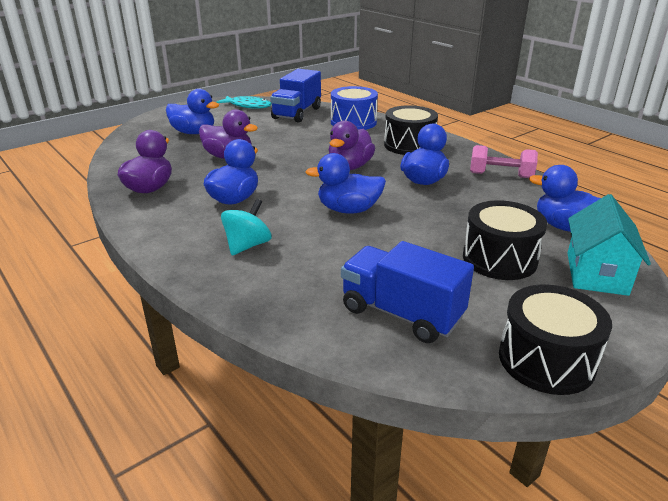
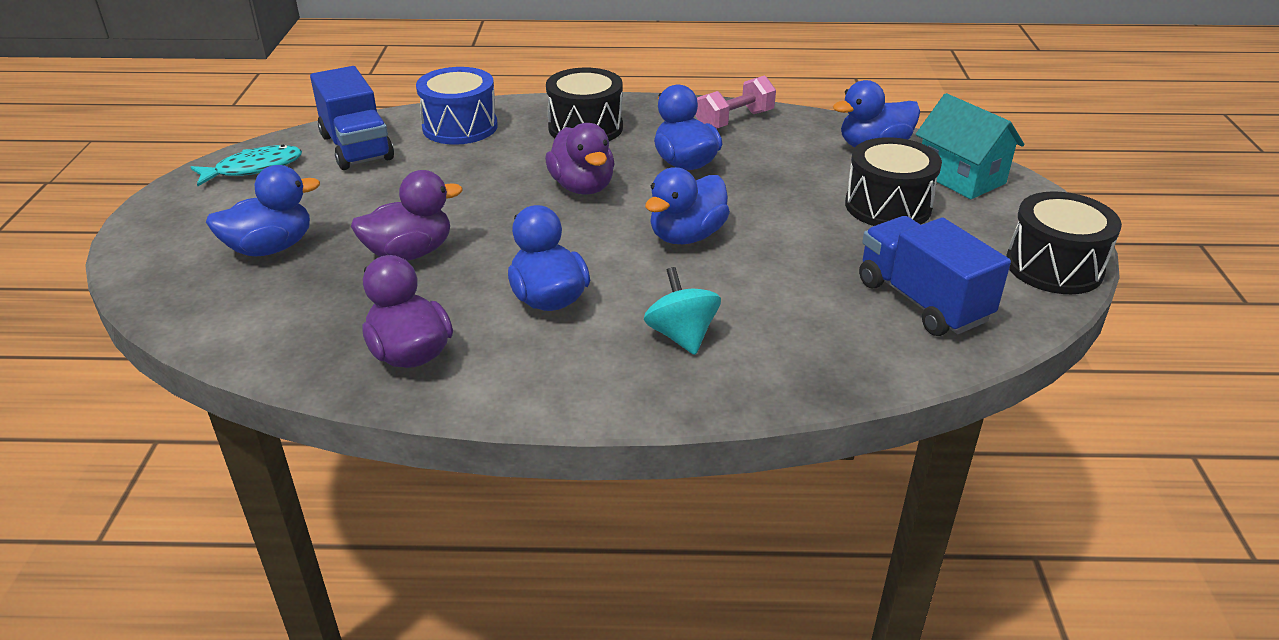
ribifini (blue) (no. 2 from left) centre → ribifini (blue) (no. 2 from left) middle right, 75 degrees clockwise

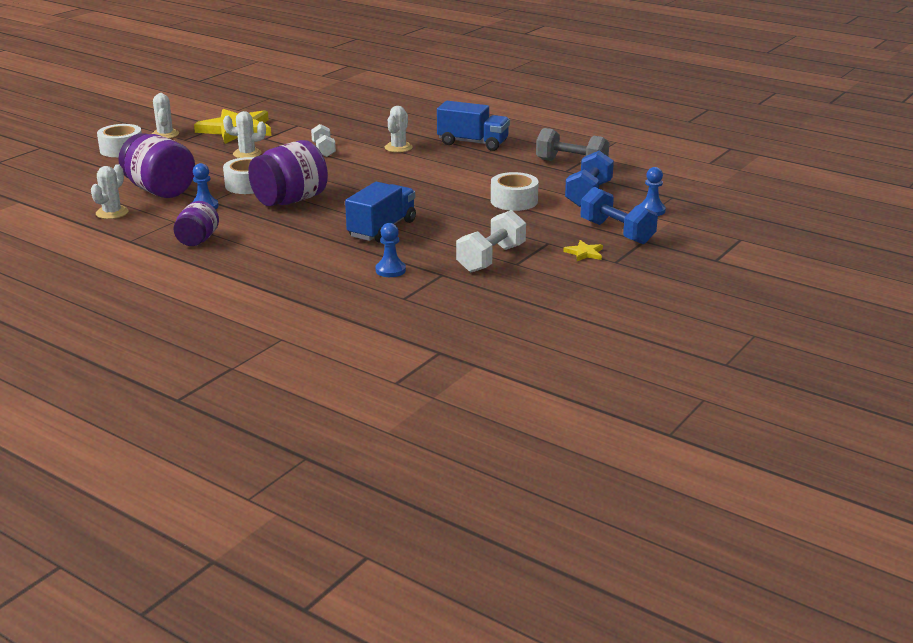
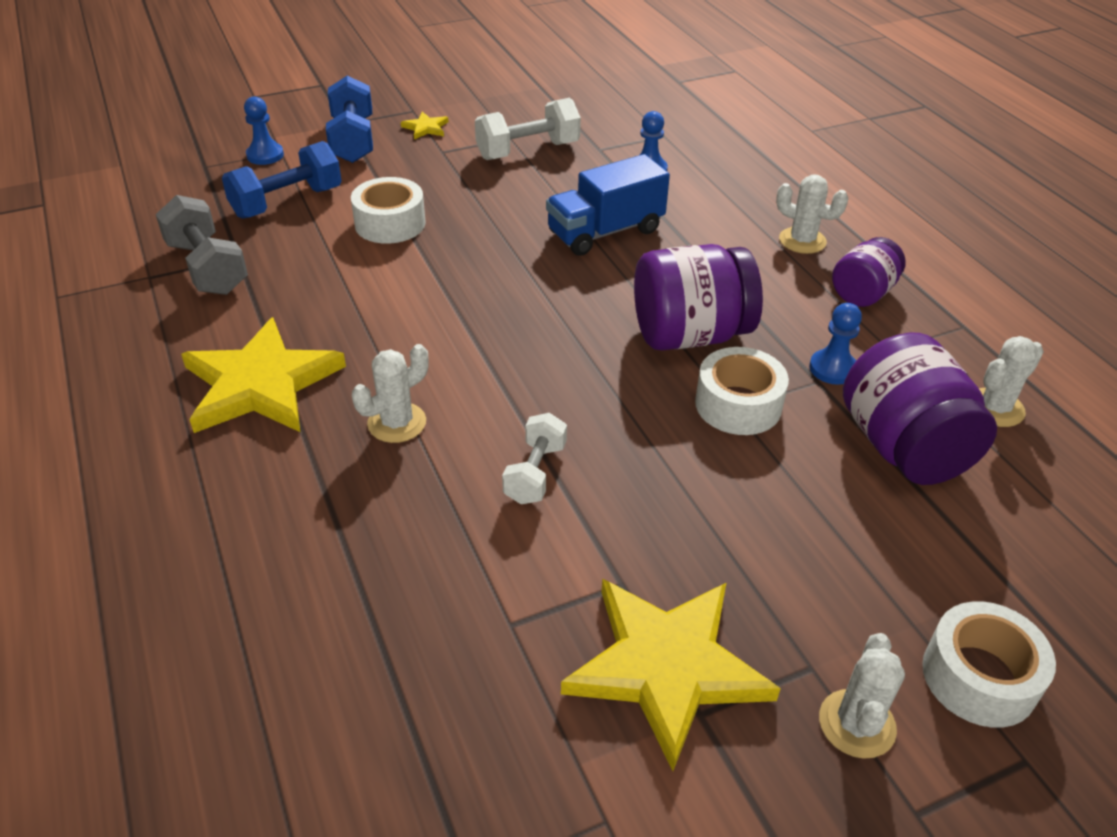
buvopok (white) (no. 3 from left in the first image) top left → buvopok (white) (no. 2 from left) top right, relocated
ribifini (blue) (no. 2 from left) top centre → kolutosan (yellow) (no. 1 from left) middle left

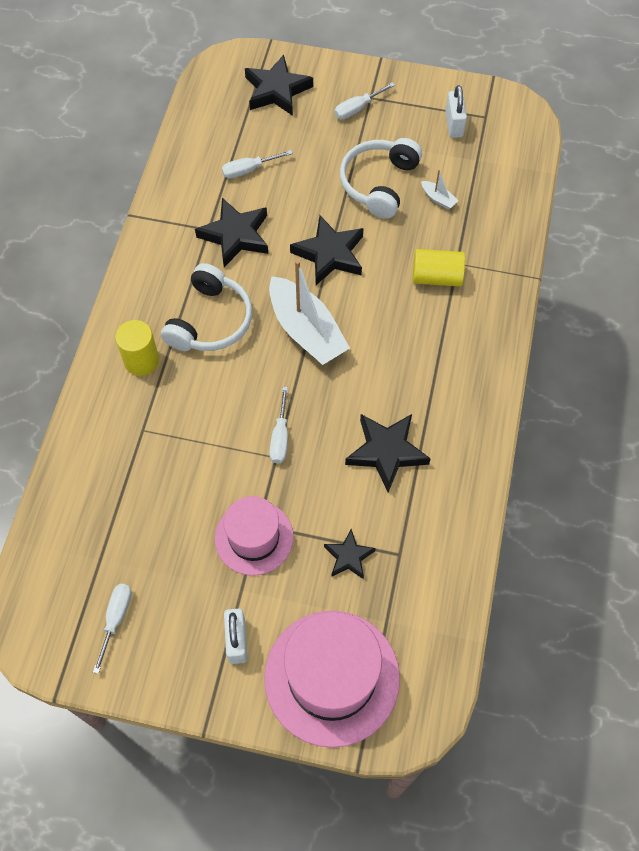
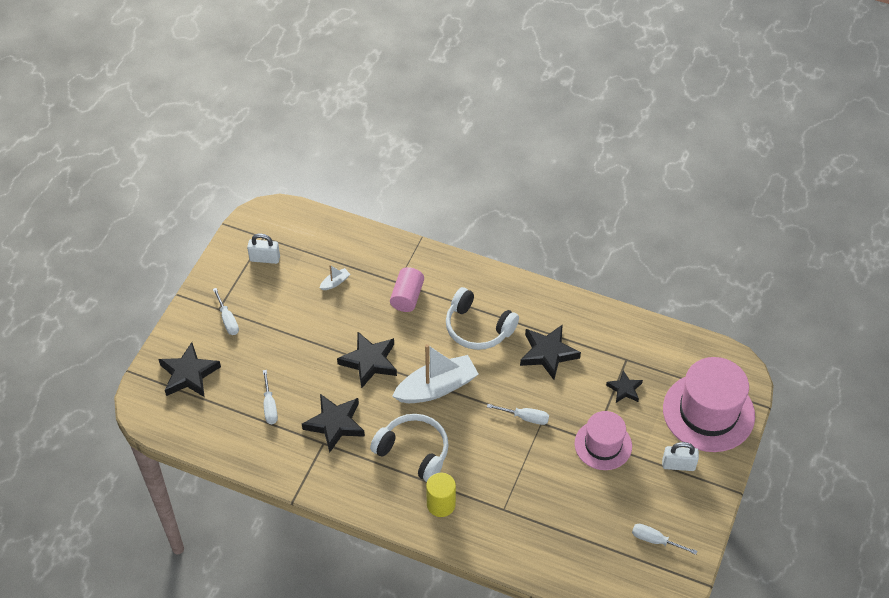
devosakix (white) (no. 2 from left) top centre → devosakix (white) (no. 2 from left) centre, relocated
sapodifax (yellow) (no. 2 from left) top right → sapodifax (pink) centre

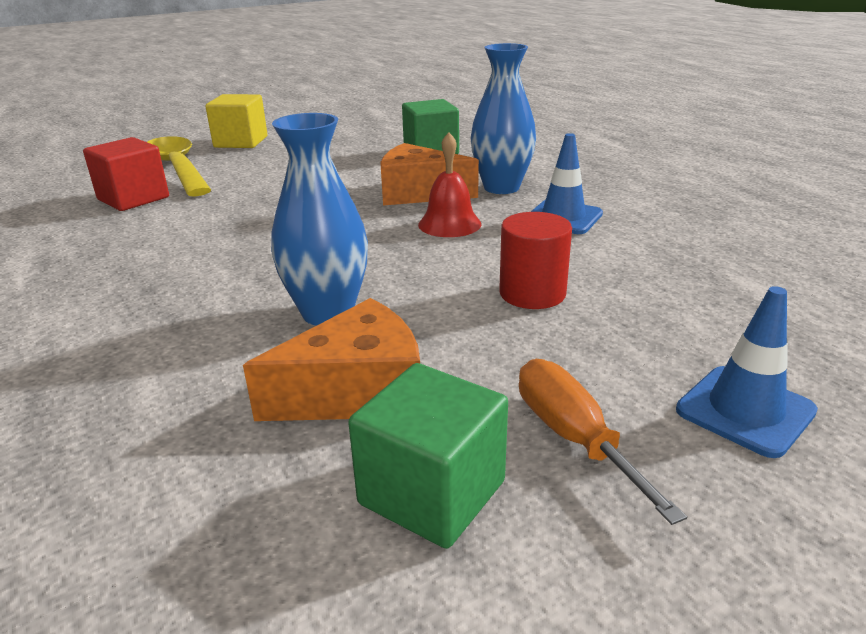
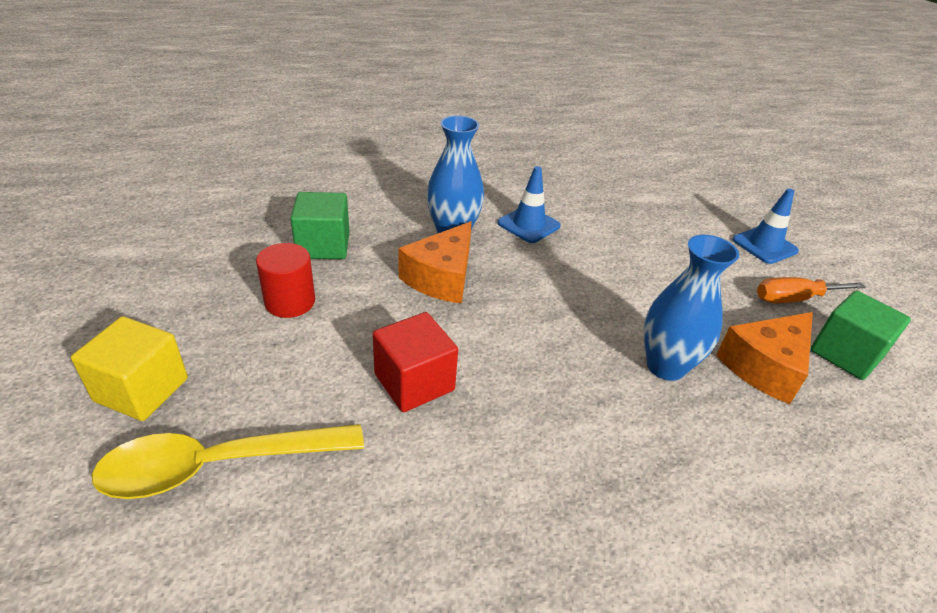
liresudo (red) top left → liresudo (red) centre, relocated
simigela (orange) (no. 1 from left in the first image) centre → simigela (orange) (no. 2 from left) middle right, 120 degrees counterclockwise
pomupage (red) top centre → -
sapodifax (red) centre → sapodifax (red) middle left, relocated

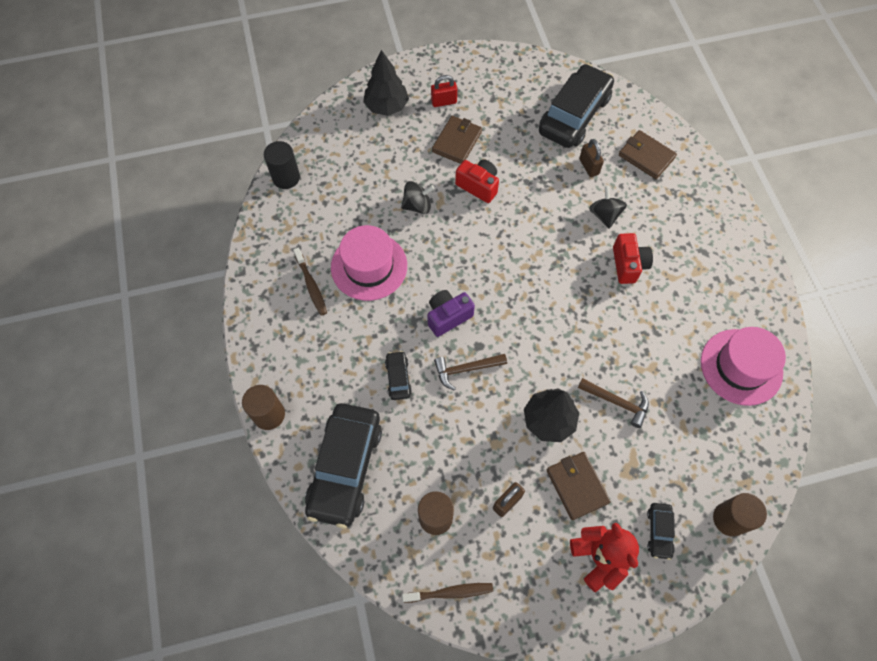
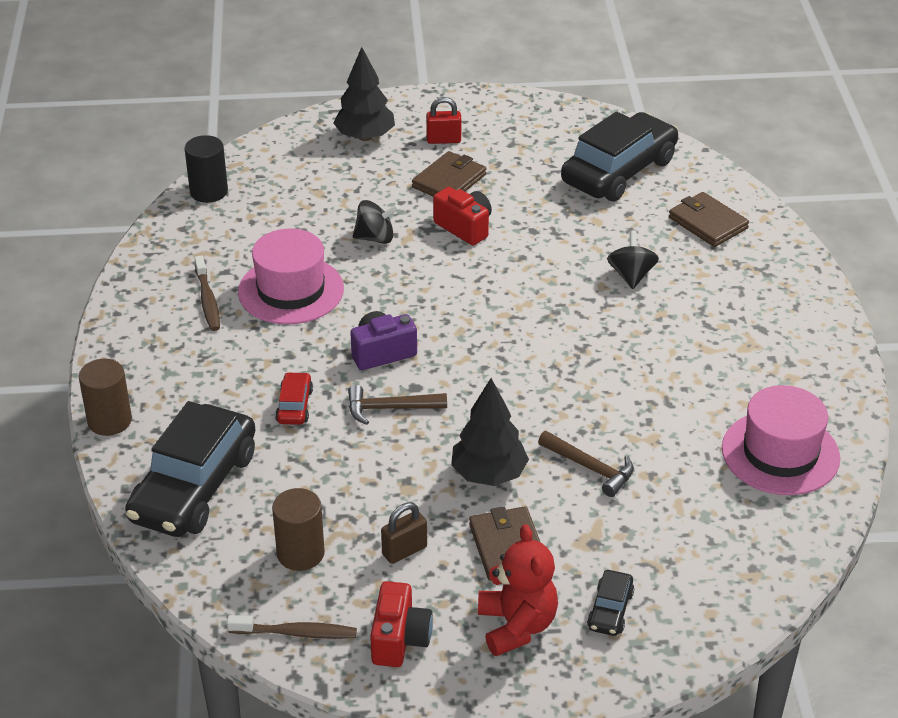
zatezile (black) (no. 2 from left) centre → zatezile (red) middle left
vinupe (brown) (no. 2 from left) top right → -
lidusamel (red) (no. 2 from left in the first image) middle right → lidusamel (red) (no. 1 from left) bottom centre, relocated
sapodifax (brown) (no. 3 from left) bottom right → -

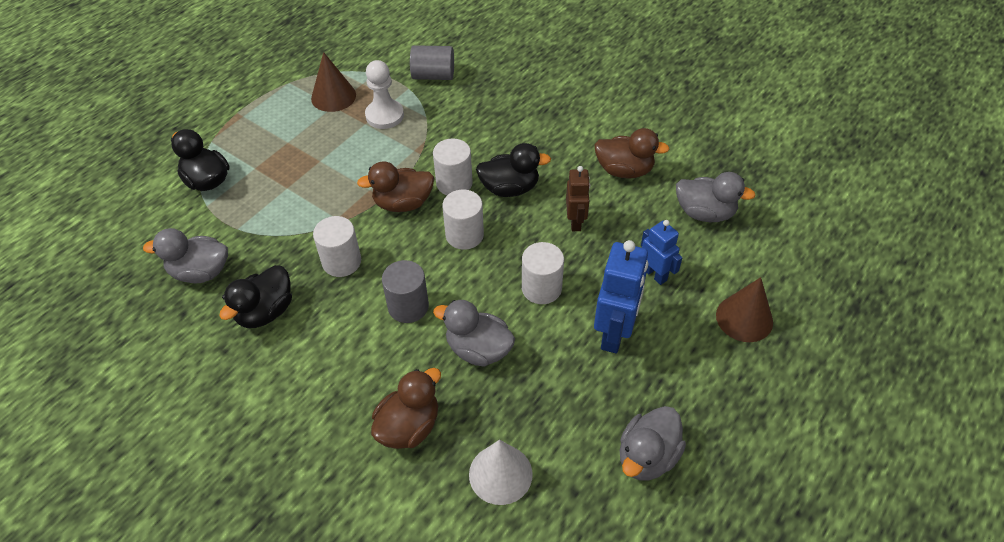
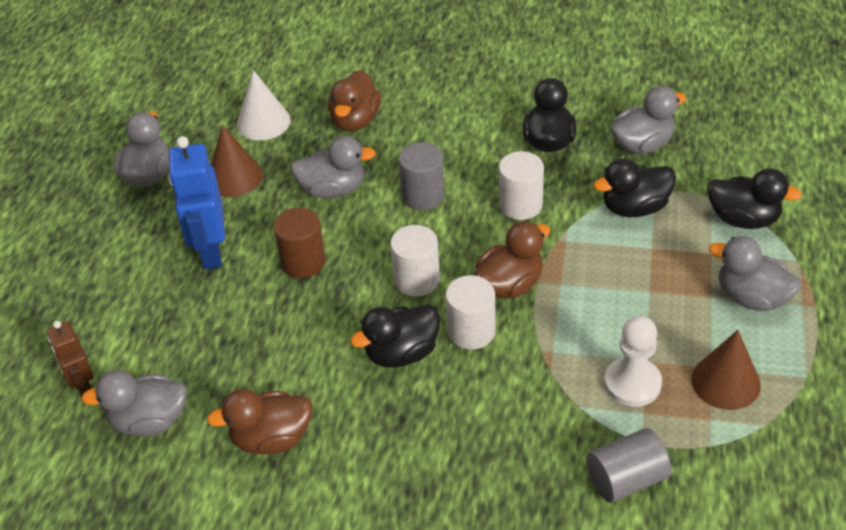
sapodifax (white) (no. 4 from left) centre → sapodifax (brown) centre
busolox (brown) centre → busolox (brown) bottom left, relocated
busolox (blue) (no. 2 from left) centre → -
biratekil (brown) (no. 2 from left in the first image) middle right → biratekil (brown) (no. 1 from left) top left, relocated
- → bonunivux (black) (no. 3 from left) middle right
- → bonunivux (grey) (no. 5 from left) middle right

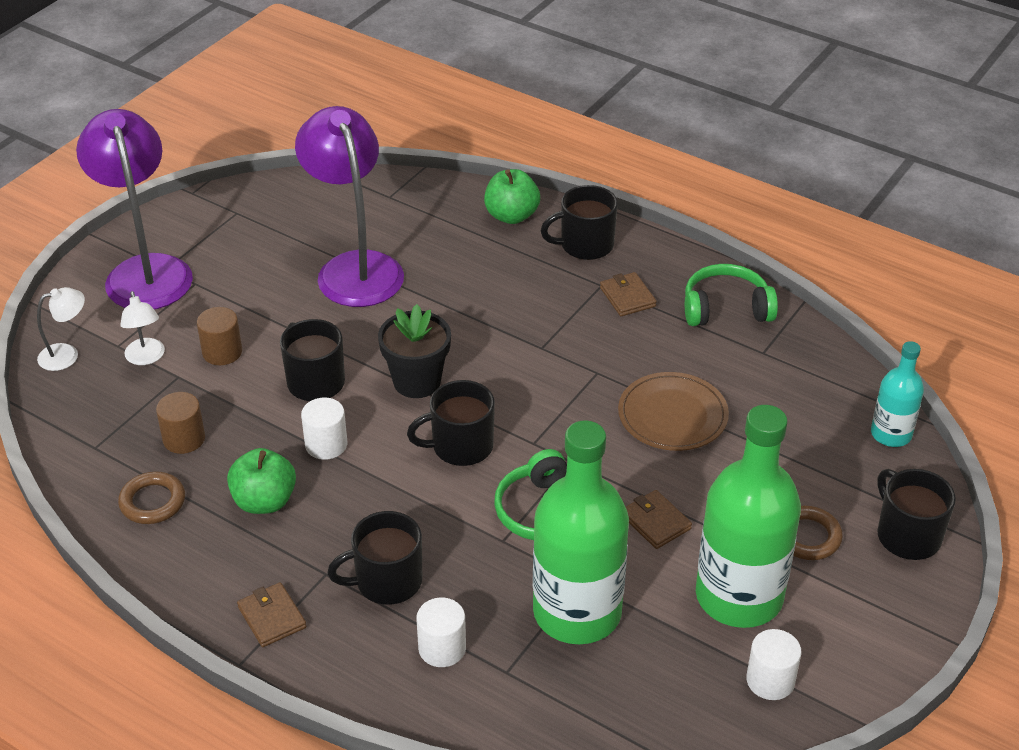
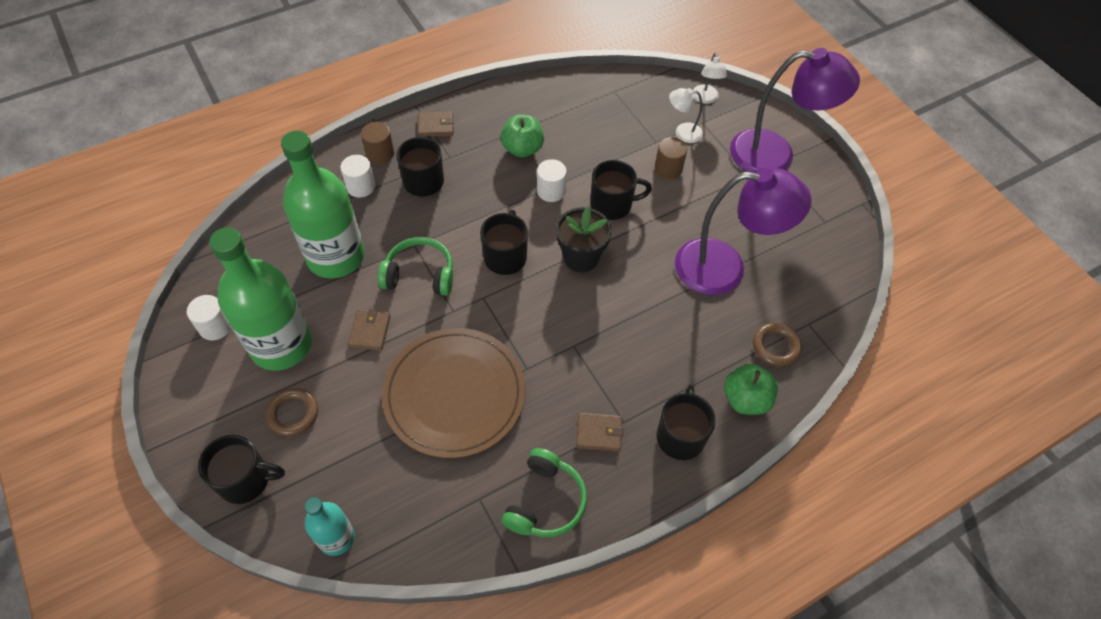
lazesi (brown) (no. 1 from left in the first image) middle left → lazesi (brown) (no. 2 from left) middle right, relocated
sapodifax (brown) (no. 1 from left) middle left → sapodifax (brown) (no. 1 from left) top centre, relocated
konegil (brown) centre, x1.59
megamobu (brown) (no. 3 from left in the first image) bottom centre → megamobu (brown) (no. 1 from left) centre, 75 degrees counterclockwise

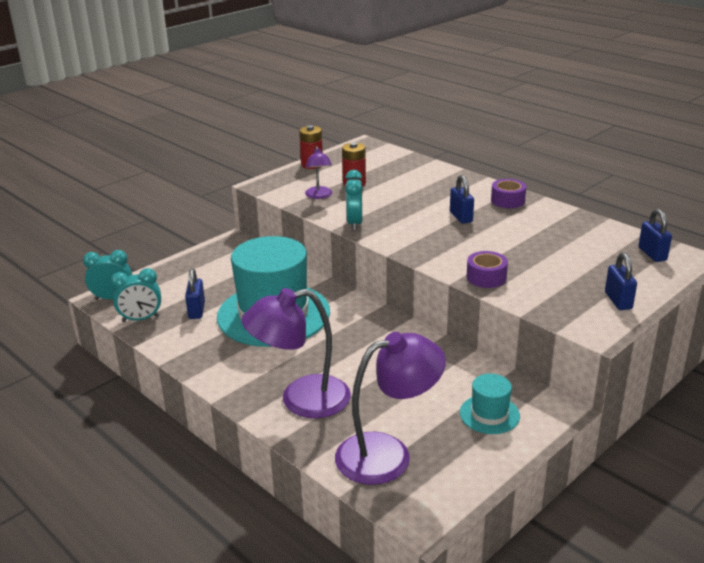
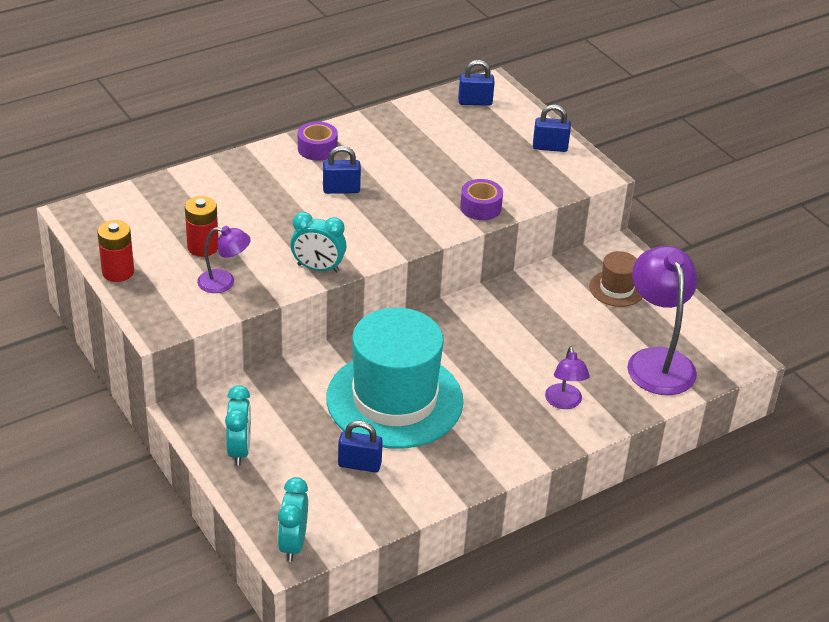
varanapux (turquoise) (no. 2 from left in the first image) middle left → varanapux (turquoise) (no. 1 from left) bottom left, relocated
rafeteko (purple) (no. 1 from left in the first image) centre → rafeteko (purple) (no. 2 from left) middle right, x0.52
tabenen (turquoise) (no. 2 from left) bottom right → tabenen (brown) middle right

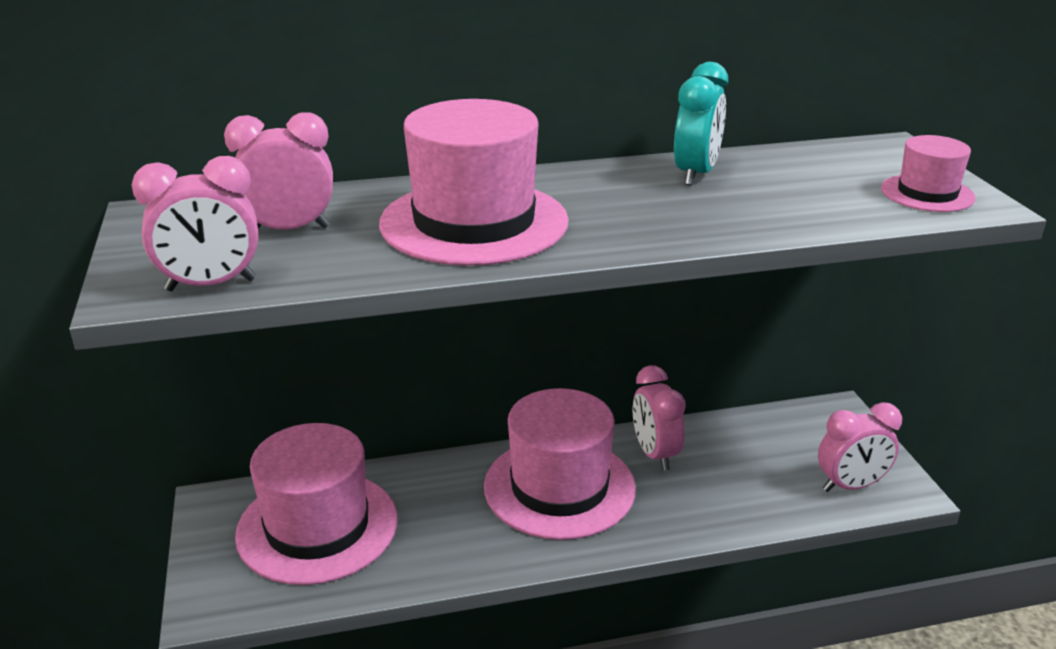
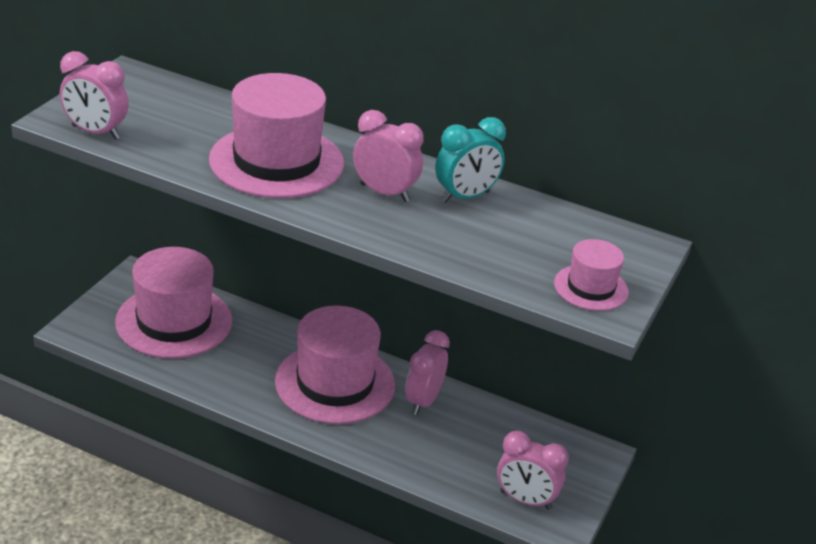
varanapux (pink) (no. 2 from left) top left → varanapux (pink) (no. 2 from left) top centre, relocated

